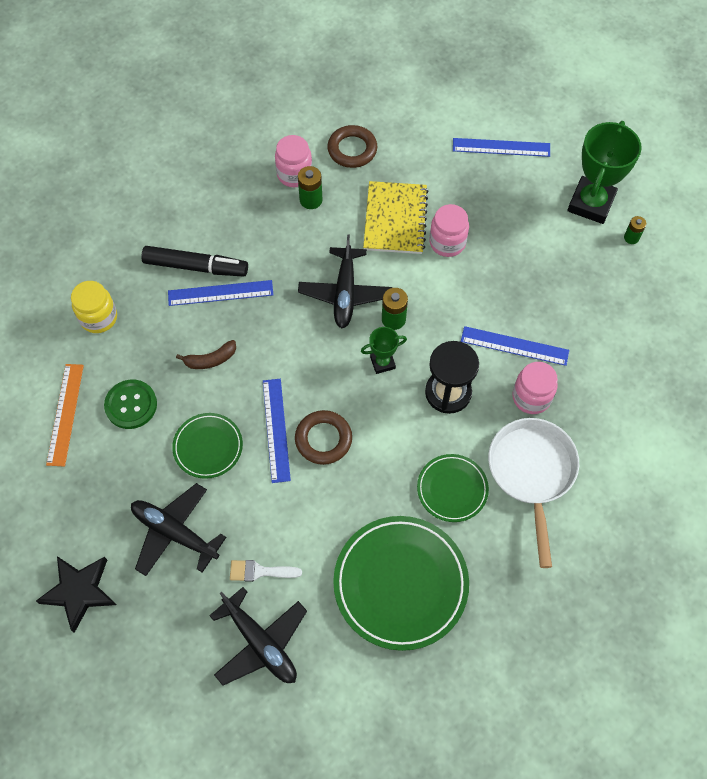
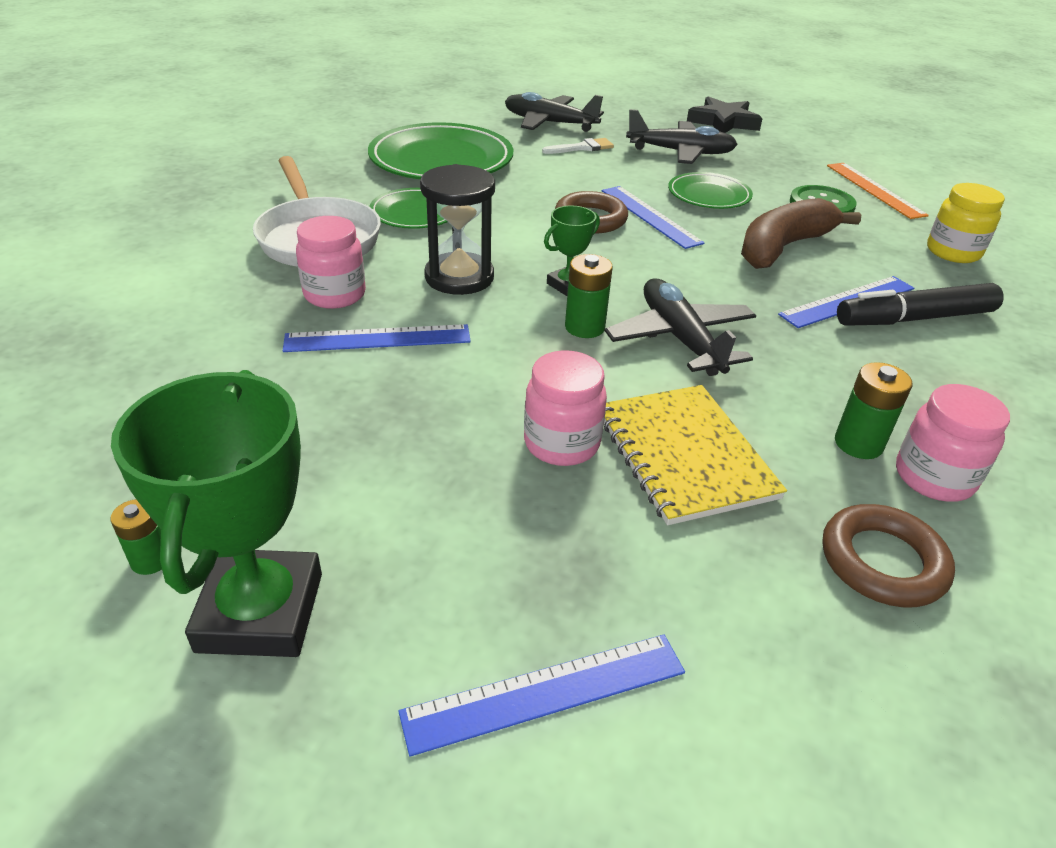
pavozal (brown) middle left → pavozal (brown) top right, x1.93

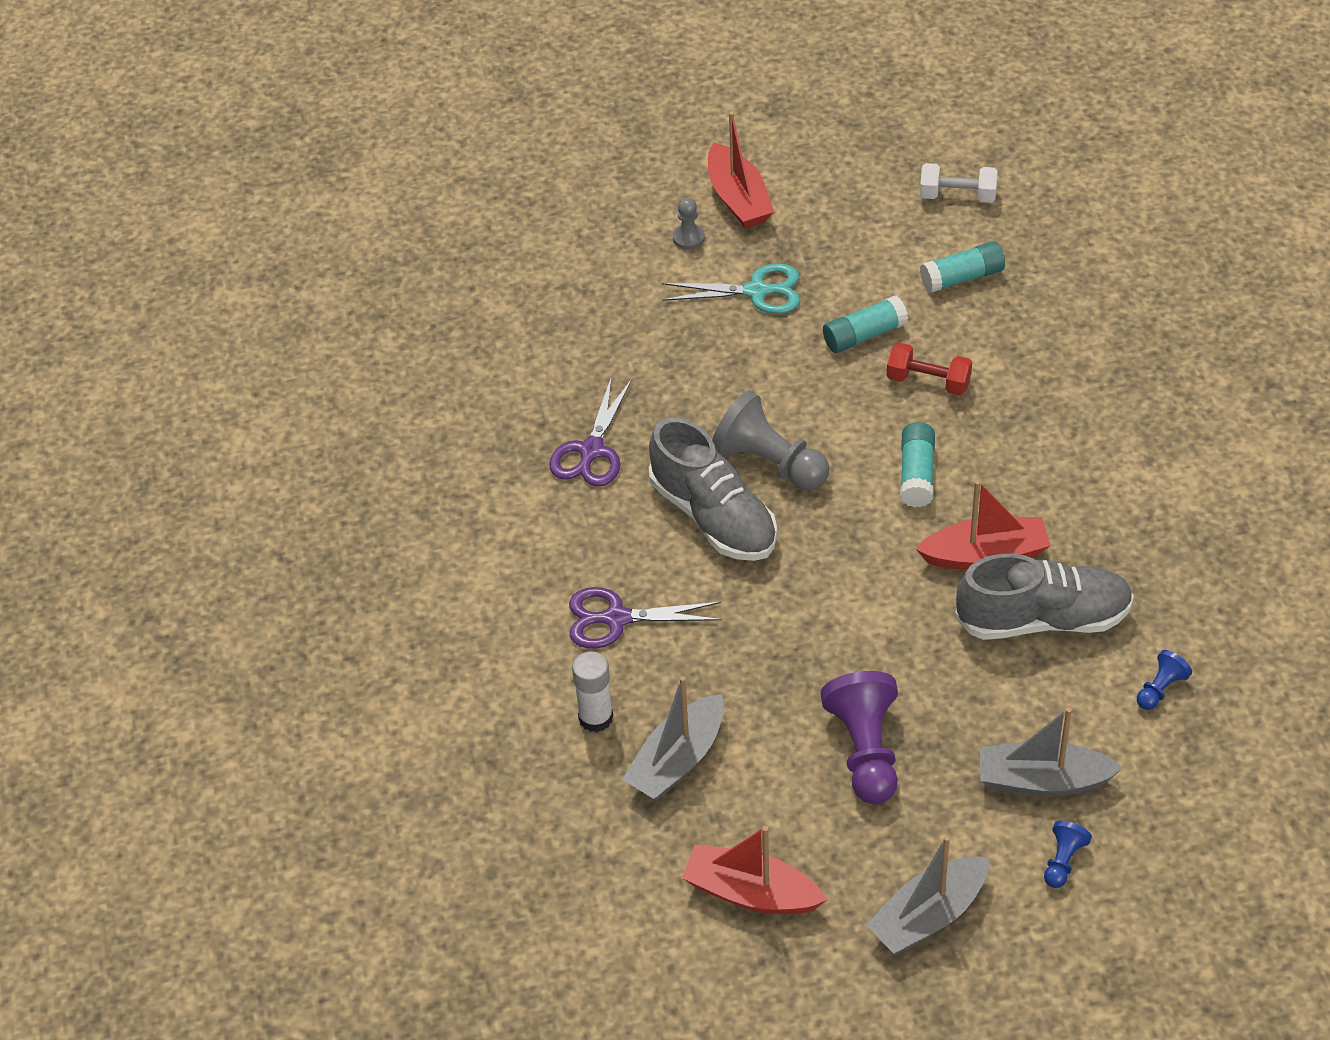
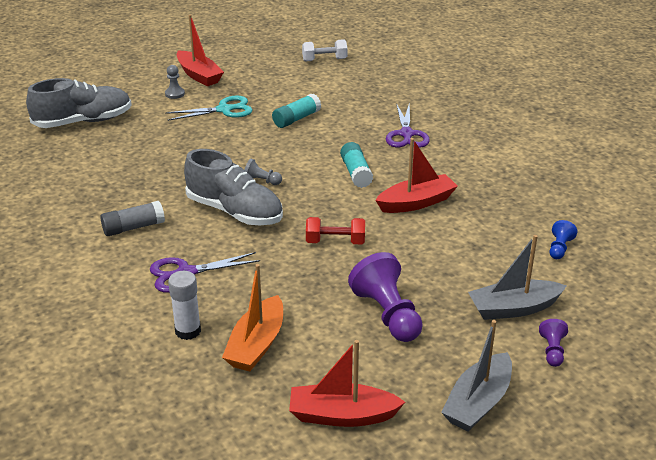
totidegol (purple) (no. 1 from left in the first image) centre → totidegol (purple) (no. 2 from left) top centre, relocated
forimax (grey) (no. 1 from left) bottom centre → forimax (orange) bottom centre
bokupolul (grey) (no. 2 from left) centre, x0.49
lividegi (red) middle right → lividegi (red) centre, relocated
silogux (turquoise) (no. 3 from left) top right → -
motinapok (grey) (no. 2 from left in the first image) middle right → motinapok (grey) (no. 1 from left) top left, relocated
bokupolul (blue) (no. 1 from left) bottom right → bokupolul (purple) (no. 2 from left) bottom right
- → silogux (grey) middle left

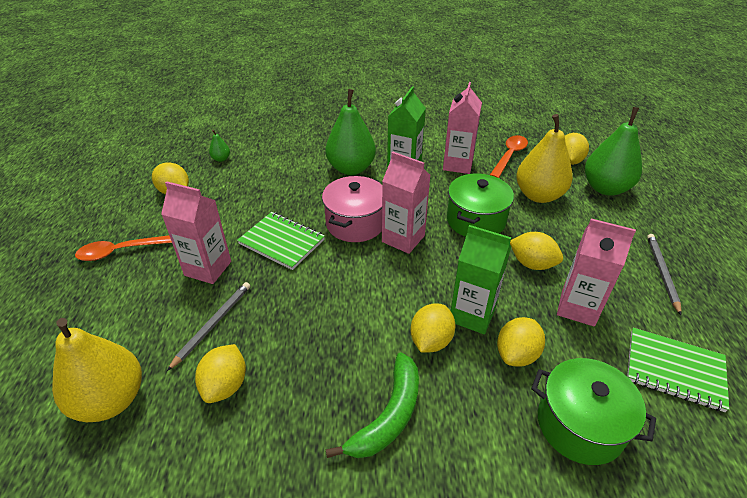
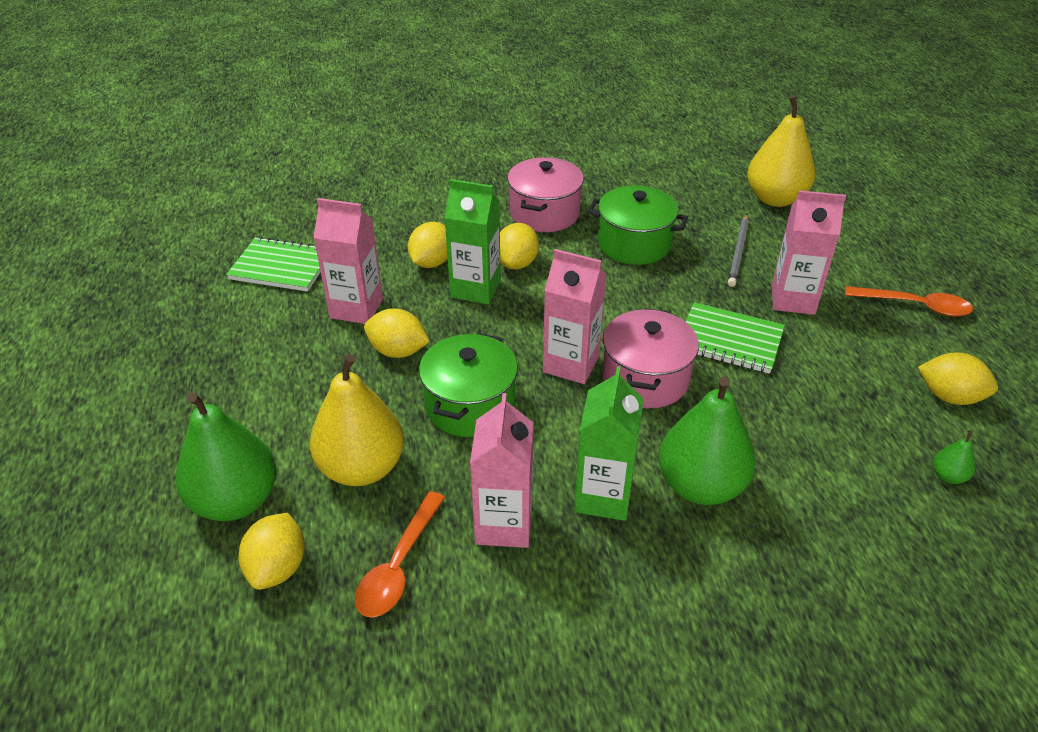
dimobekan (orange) (no. 1 from left in the first image) middle left → dimobekan (orange) (no. 2 from left) middle right, 45 degrees clockwise
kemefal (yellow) (no. 2 from left) bottom left → -
pavozal (green) bottom centre → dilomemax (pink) (no. 1 from left) top centre
dilomemax (green) (no. 2 from left) bottom right → dilomemax (green) (no. 2 from left) top centre, relocated
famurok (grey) (no. 2 from left) middle right → -

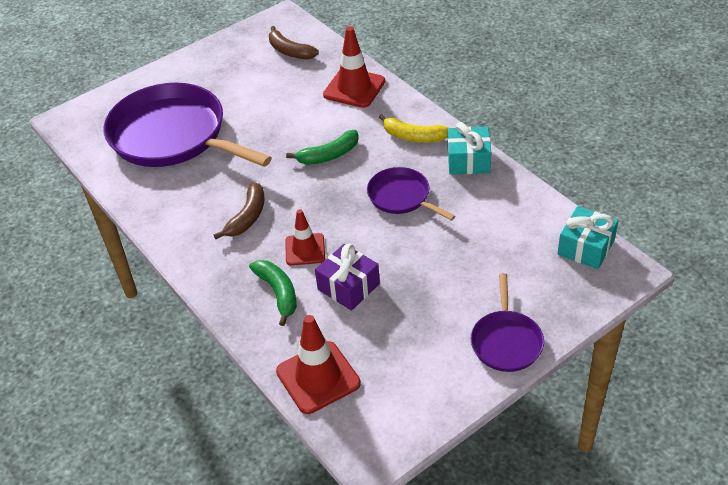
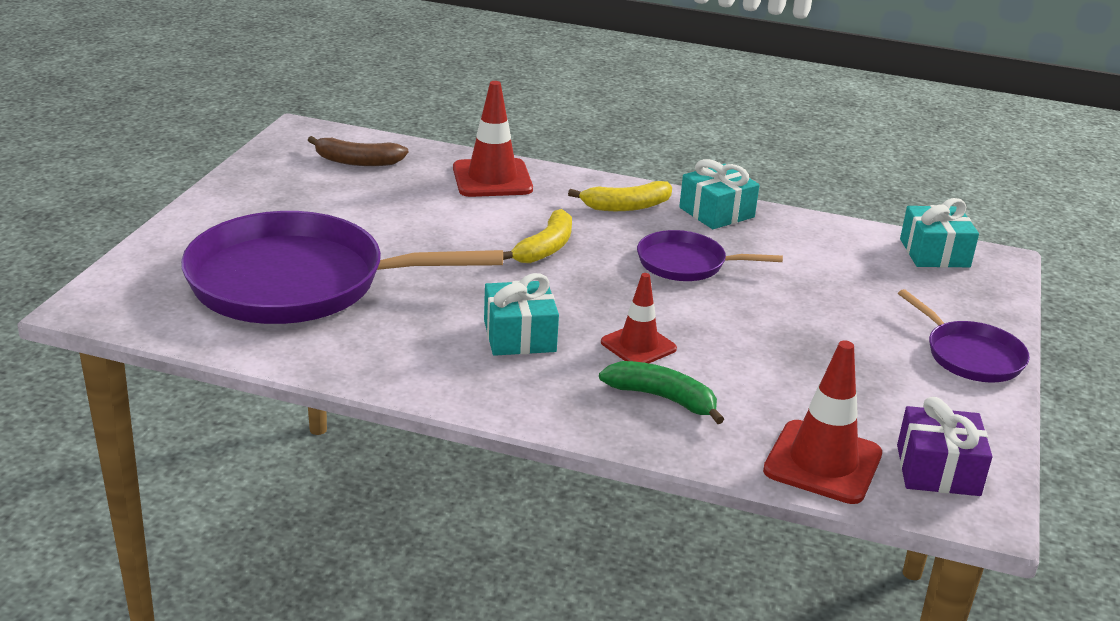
pavozal (brown) (no. 1 from left) middle left → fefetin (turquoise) (no. 1 from left) centre
pavozal (green) (no. 2 from left) top centre → pavozal (yellow) (no. 1 from left) centre
fefetin (purple) centre → fefetin (purple) bottom right, relocated

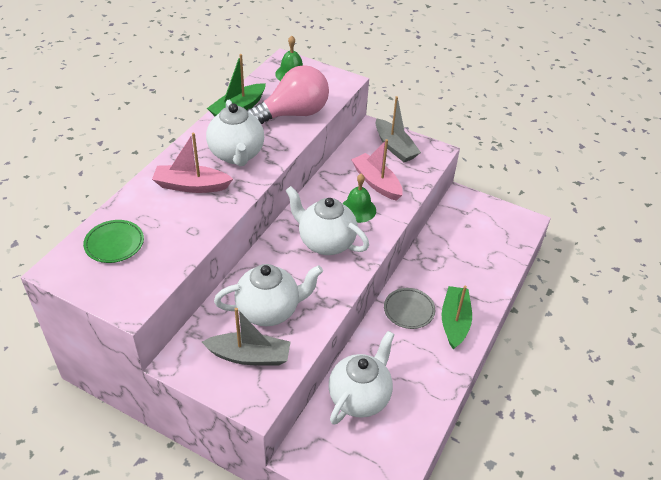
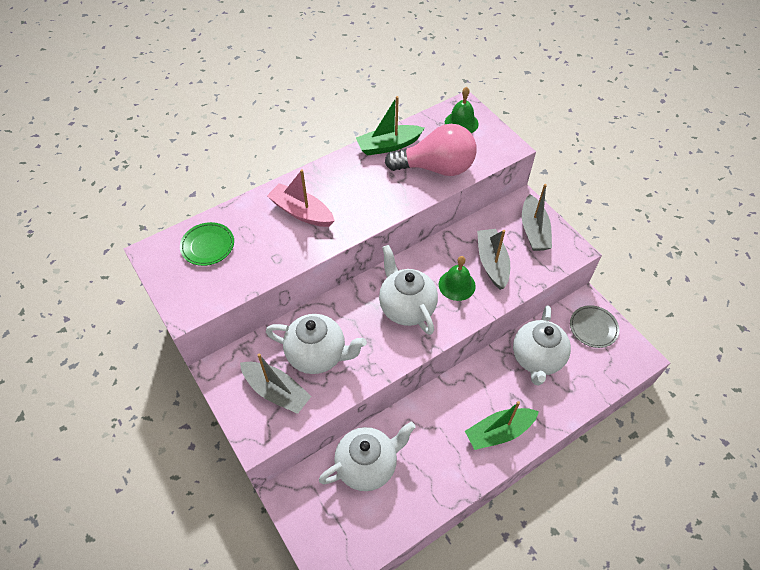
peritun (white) (no. 1 from left in the first image) top centre → peritun (white) (no. 4 from left) middle right, relocated
forimax (pink) (no. 2 from left) centre → forimax (grey) (no. 2 from left) centre
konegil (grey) centre → konegil (grey) middle right, relocated
forimax (green) (no. 2 from left) middle right → forimax (green) (no. 2 from left) bottom centre, 150 degrees counterclockwise

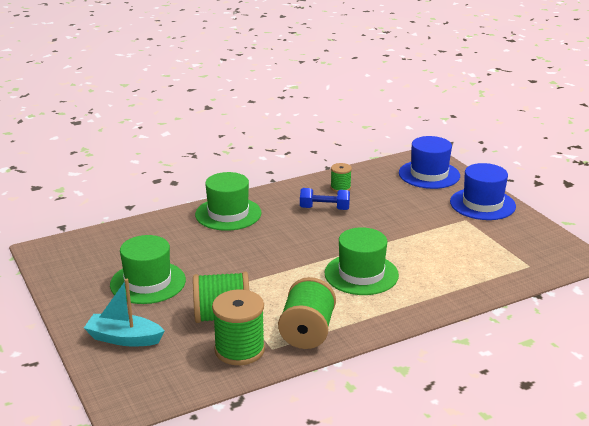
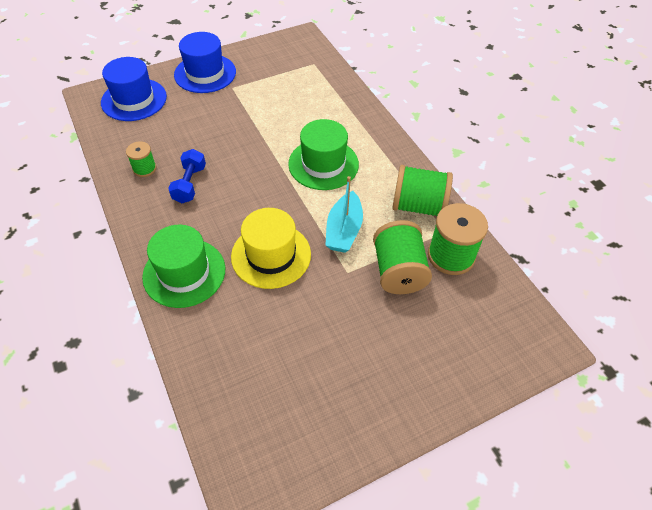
forimax (turquoise) bottom left → forimax (turquoise) centre, relocated
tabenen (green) (no. 1 from left) middle left → -
- → tabenen (yellow) centre

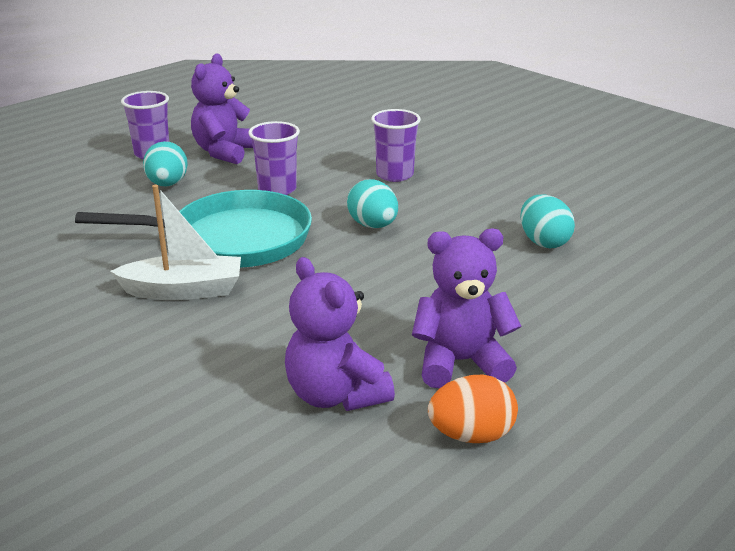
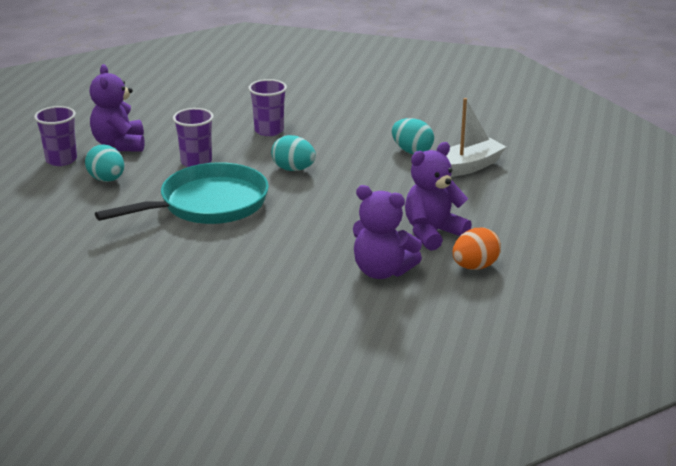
forimax (white) middle left → forimax (white) top right, relocated

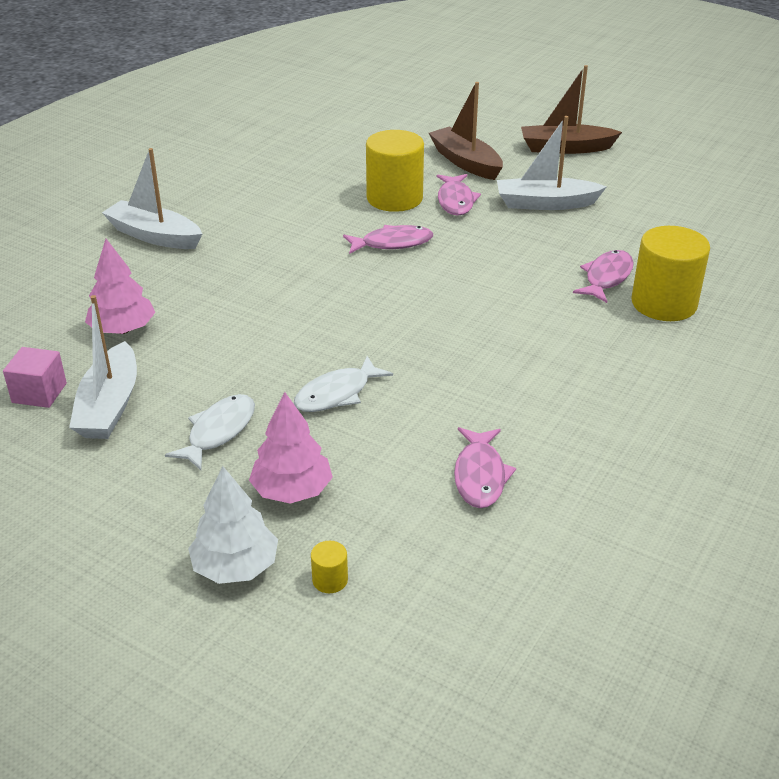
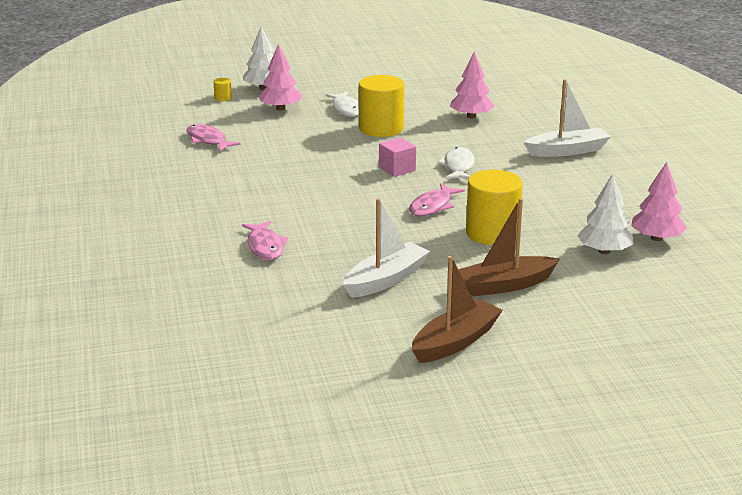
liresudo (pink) middle left → liresudo (pink) top centre, relocated
forimax (white) (no. 1 from left) middle left → -
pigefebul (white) (no. 2 from left) centre → pigefebul (white) (no. 2 from left) top centre, relocated
forimax (brown) (no. 1 from left in the first image) top centre → forimax (brown) (no. 2 from left) middle right, 150 degrees clockwise
pigefebul (pink) (no. 2 from left) top centre → -
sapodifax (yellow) (no. 3 from left in the first image) middle right → sapodifax (yellow) (no. 2 from left) top centre, relocated
- → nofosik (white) (no. 2 from left) middle right
- → nofosik (pink) (no. 3 from left) middle right

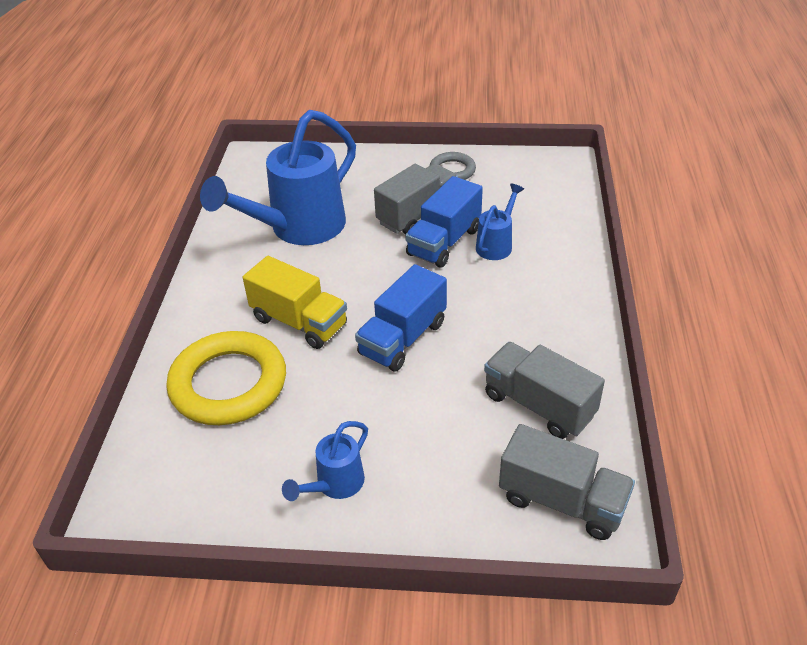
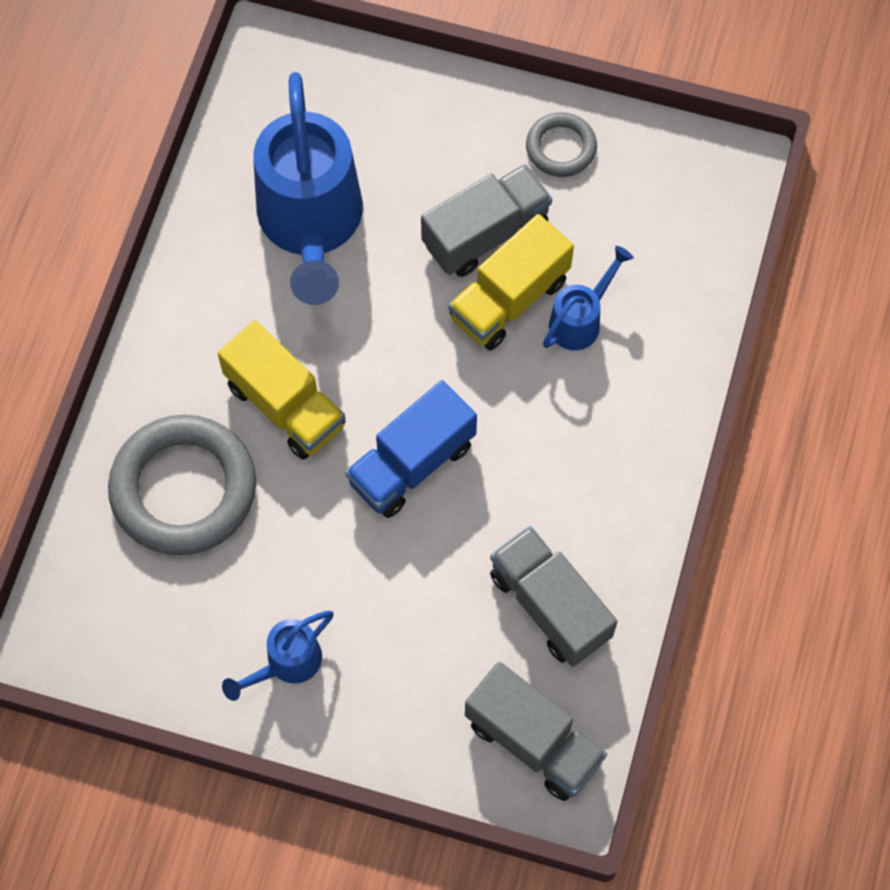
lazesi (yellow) middle left → lazesi (grey) (no. 1 from left) middle left
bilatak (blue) (no. 1 from left in the first image) top centre → bilatak (blue) (no. 2 from left) top centre, 60 degrees counterclockwise
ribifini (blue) (no. 2 from left) centre → ribifini (yellow) (no. 2 from left) top centre

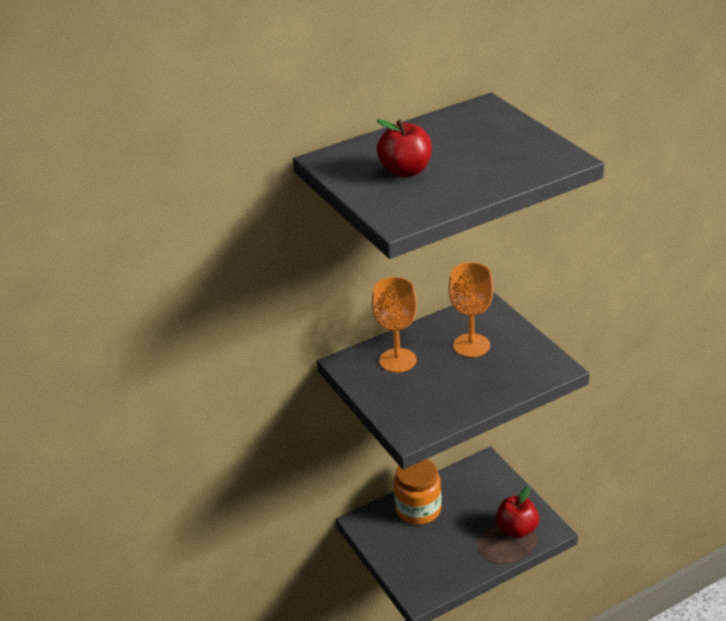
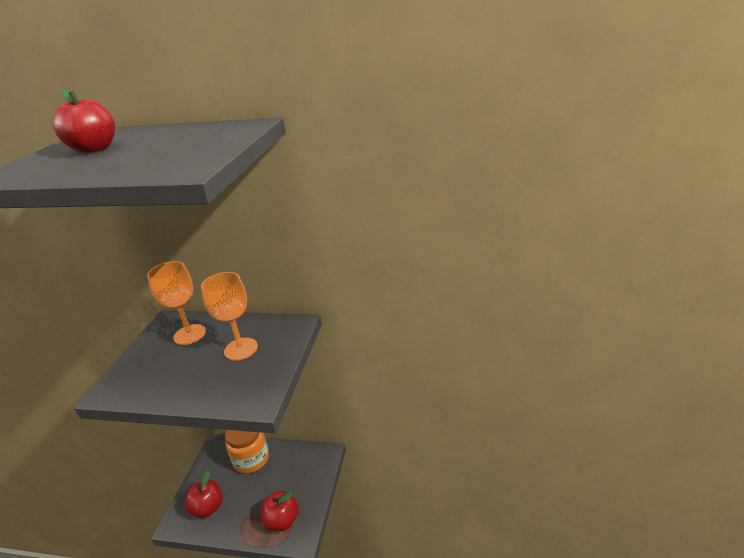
- → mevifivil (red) (no. 2 from left) bottom left

